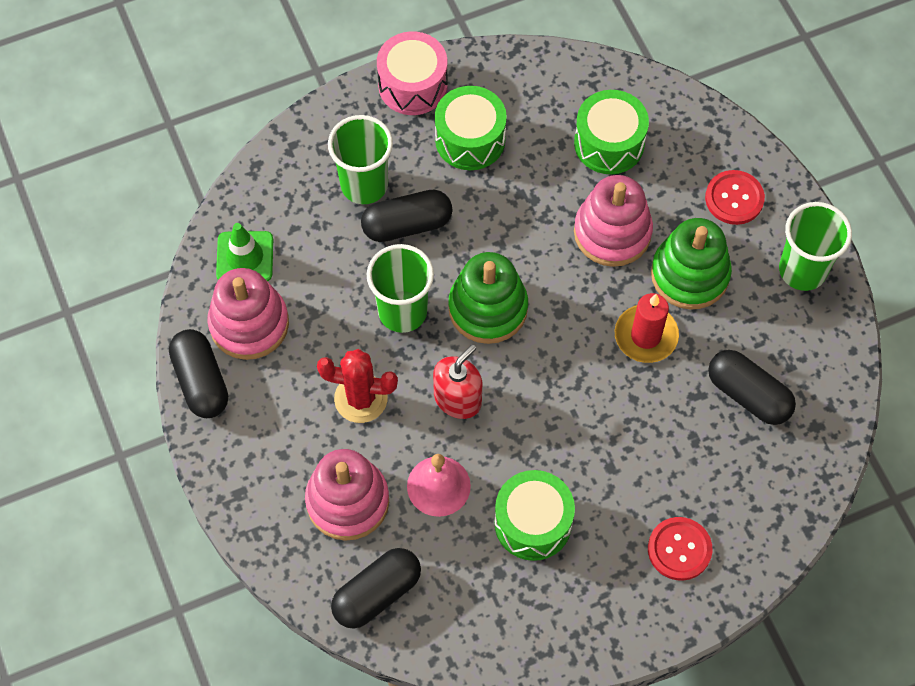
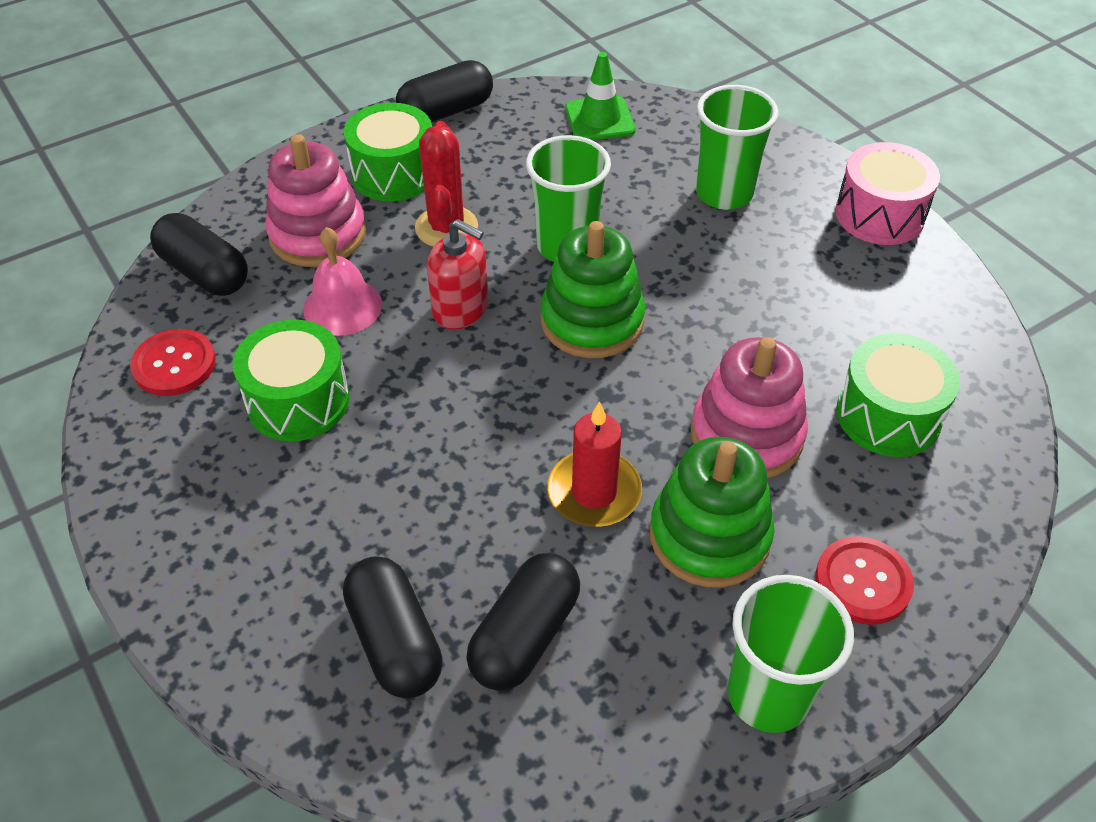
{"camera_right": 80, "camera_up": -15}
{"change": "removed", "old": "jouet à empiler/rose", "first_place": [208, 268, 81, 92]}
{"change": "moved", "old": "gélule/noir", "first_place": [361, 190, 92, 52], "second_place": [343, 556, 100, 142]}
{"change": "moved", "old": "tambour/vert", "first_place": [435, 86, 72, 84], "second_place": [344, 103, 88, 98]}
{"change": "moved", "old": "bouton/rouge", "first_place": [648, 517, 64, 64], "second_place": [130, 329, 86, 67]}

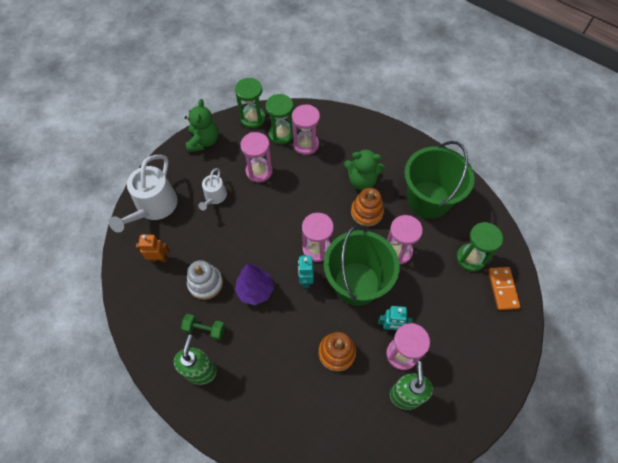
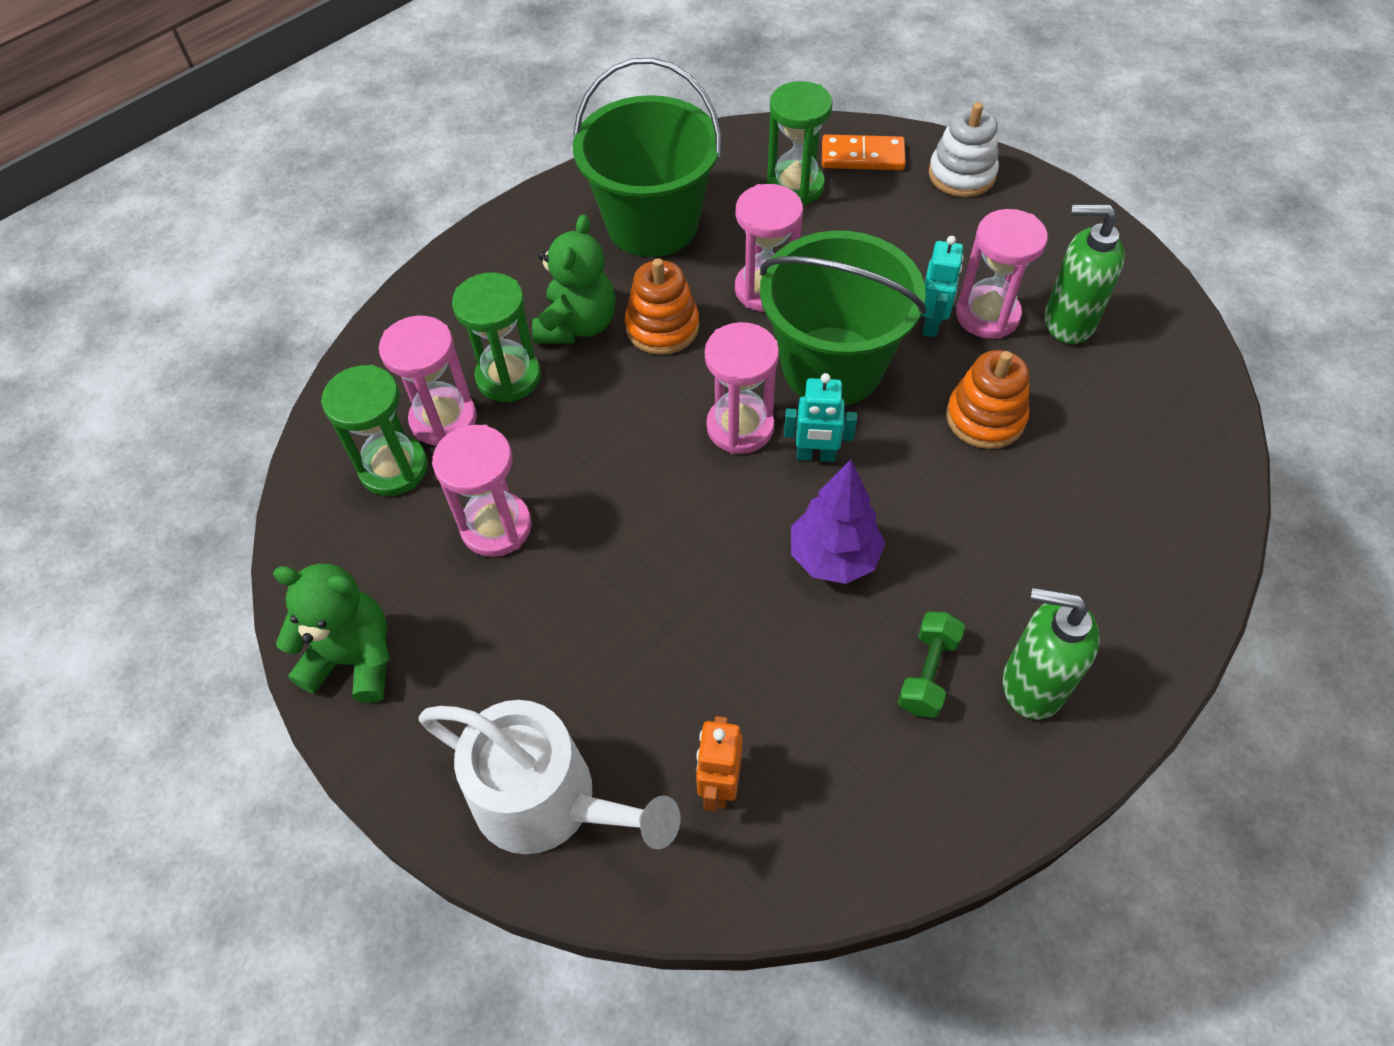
{"camera_right": -80, "camera_up": -5}
{"change": "moved", "old": "jouet à empiler/blanc", "first_place": [187, 260, 36, 40], "second_place": [929, 102, 70, 95]}
{"change": "removed", "old": "arrosoir/blanc", "first_place": [198, 168, 29, 42]}
{"change": "moved", "old": "sablier/vert", "first_place": [235, 78, 31, 50], "second_place": [452, 272, 89, 131]}

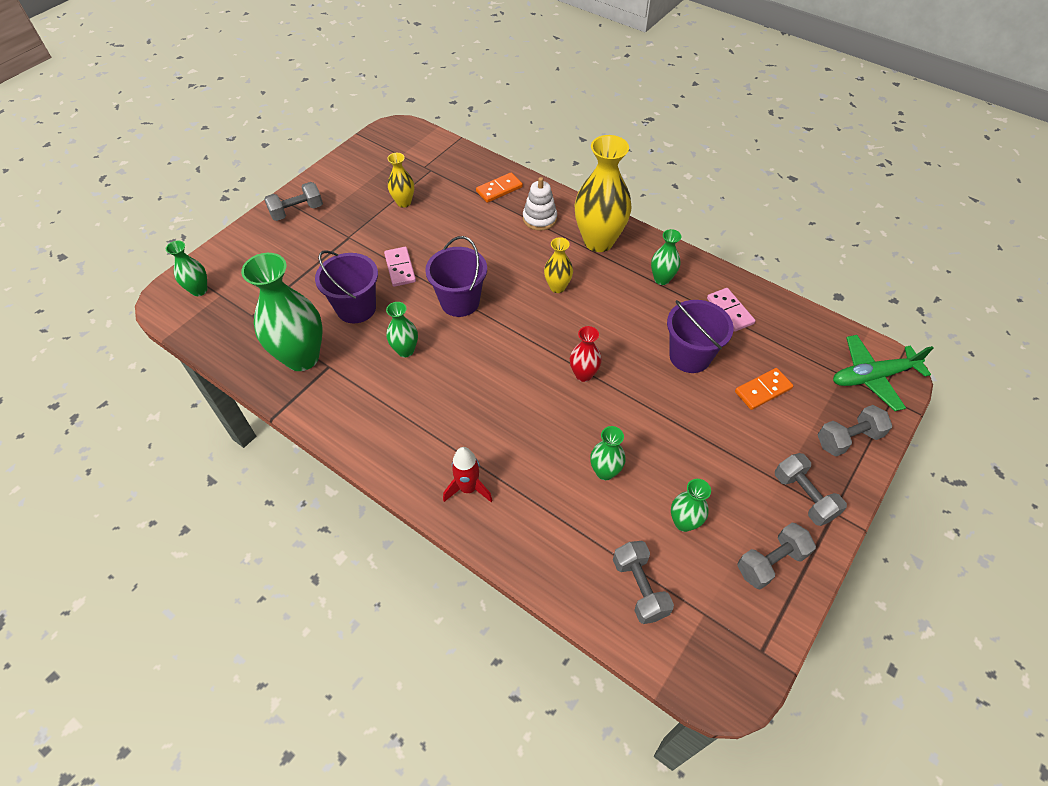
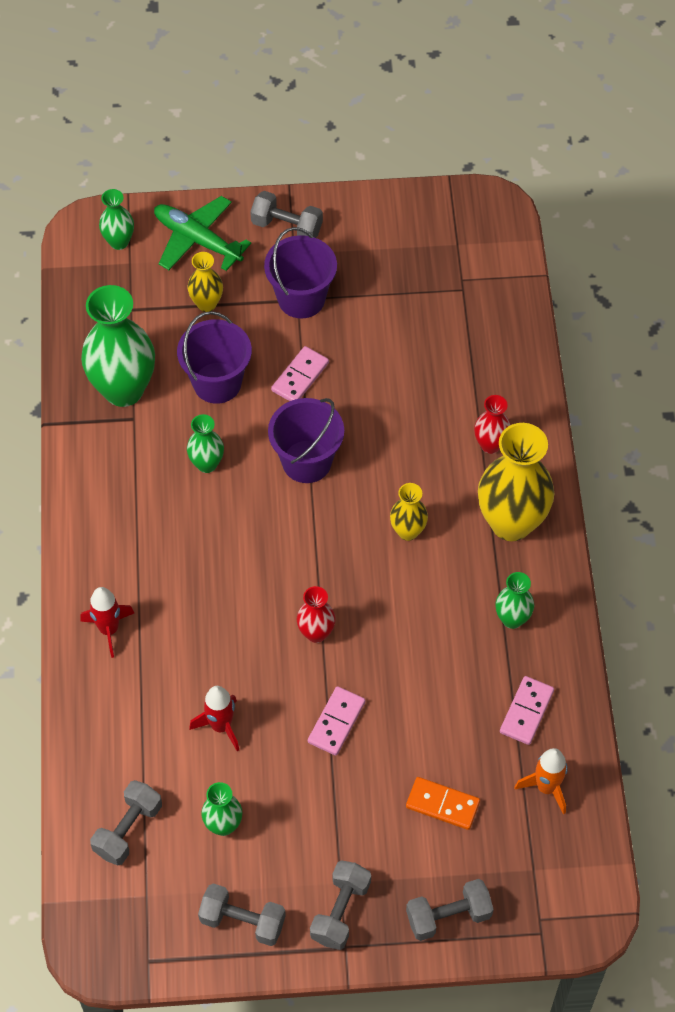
{"camera_right": 50, "camera_up": 5}
{"change": "moved", "old": "vase/jaune", "first_place": [388, 153, 26, 55], "second_place": [188, 252, 35, 60]}
{"change": "removed", "old": "domino/orange", "first_place": [476, 172, 47, 31]}
{"change": "replaced", "old": "jouet à empiler/blanc", "new": "vase/rouge", "first_place": [523, 177, 34, 54], "second_place": [474, 395, 37, 59]}
{"change": "replaced", "old": "vase/vert", "new": "fusée/rouge", "first_place": [590, 426, 36, 54], "second_place": [189, 686, 50, 65]}
{"change": "moved", "old": "seau/violet", "first_place": [667, 300, 66, 73], "second_place": [264, 227, 73, 92]}
{"change": "turned", "old": "haltère/gris", "first_place": [818, 405, 74, 52], "second_place": [406, 879, 88, 62], "degrees": -45}
{"change": "moved", "old": "avion/vert", "first_place": [833, 335, 101, 76], "second_place": [154, 196, 97, 75]}
{"change": "added", "new": "domino/rose", "second_place": [308, 686, 57, 70]}
{"change": "added", "new": "fusée/orange", "second_place": [515, 748, 53, 67]}

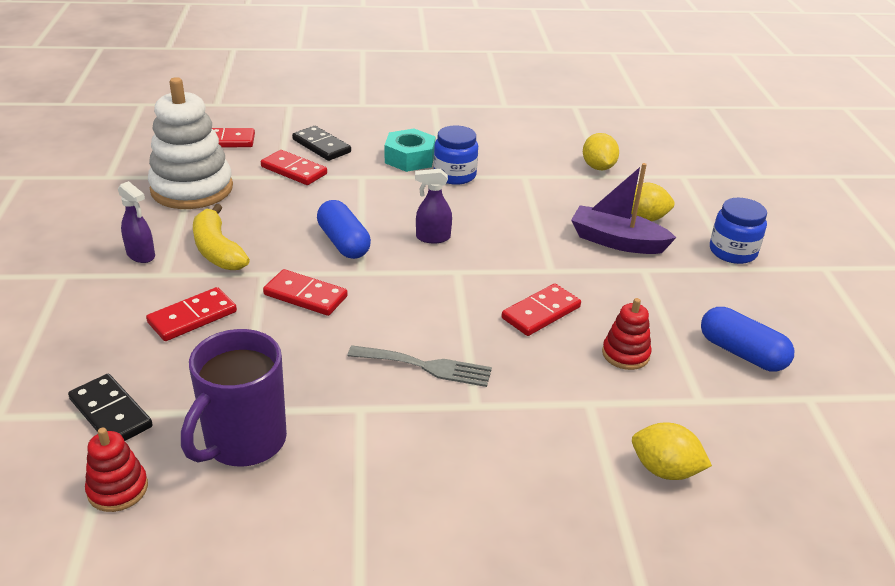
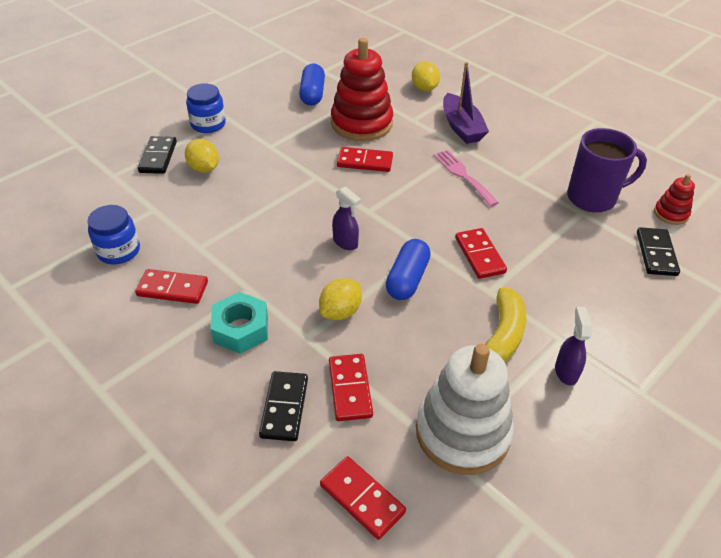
{"camera_right": -130, "camera_up": 10}
{"change": "moved", "old": "domino/rouge", "first_place": [146, 287, 91, 54], "second_place": [135, 269, 73, 35]}
{"change": "recoloured", "old": "fourchette/gris", "new": "fourchette/rose", "first_place": [347, 345, 145, 42], "second_place": [434, 150, 65, 57]}
{"change": "moved", "old": "bocal/bleu", "first_place": [434, 125, 44, 60], "second_place": [87, 205, 53, 59]}
{"change": "moved", "old": "bateau/violet", "first_place": [571, 163, 105, 91], "second_place": [443, 62, 46, 82]}
{"change": "moved", "old": "citron/jaune", "first_place": [583, 133, 36, 37], "second_place": [319, 278, 43, 42]}
{"change": "resized", "old": "jouet à empiler/rouge", "first_place": [602, 298, 50, 72], "second_place": [331, 38, 62, 103], "factor": 2.11}
{"change": "added", "new": "domino/noir", "second_place": [138, 136, 39, 38]}

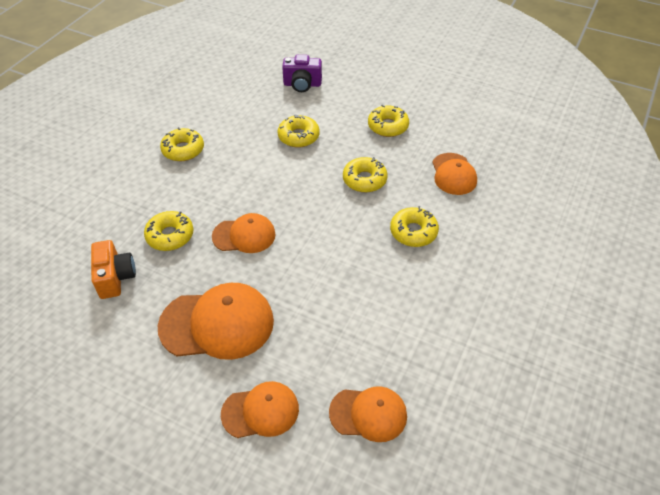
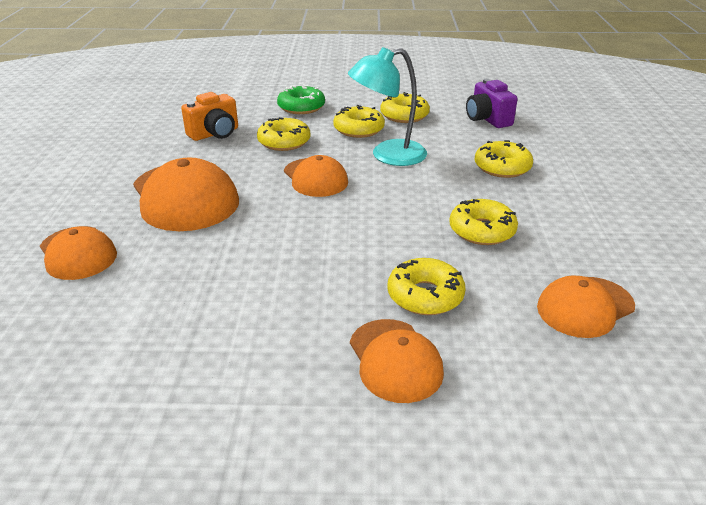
{"camera_right": 65, "camera_up": -15}
{"change": "moved", "old": "appareil photo/violet", "first_place": [282, 55, 40, 37], "second_place": [466, 79, 52, 49]}
{"change": "moved", "old": "casquette/orange", "first_place": [329, 386, 78, 56], "second_place": [350, 319, 94, 84]}
{"change": "moved", "old": "beignet/jaune", "first_place": [368, 105, 41, 32], "second_place": [333, 105, 52, 33]}
{"change": "added", "new": "beignet/vert", "second_place": [277, 84, 48, 30]}
{"change": "added", "new": "lampe/turquoise", "second_place": [348, 47, 79, 119]}

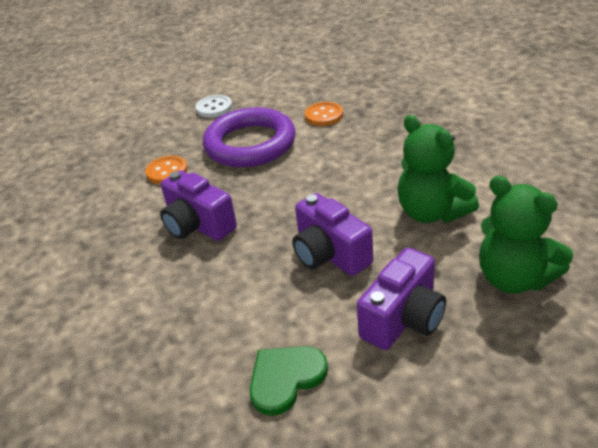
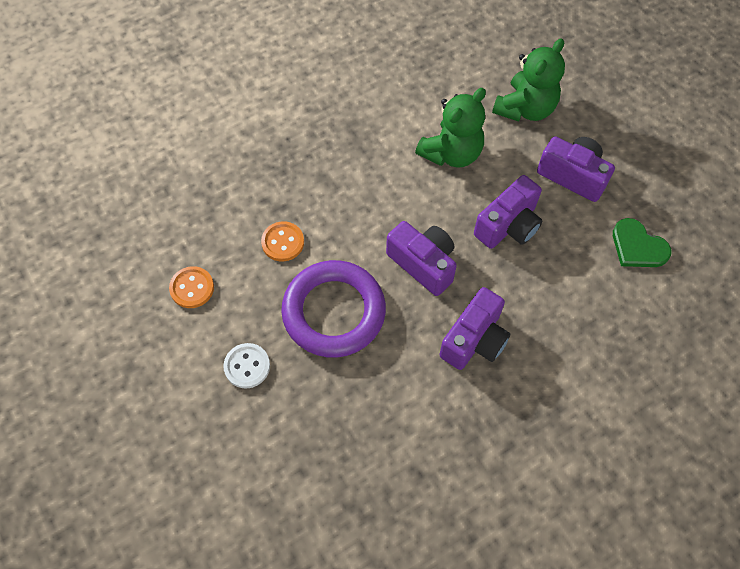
{"camera_right": -100, "camera_up": 25}
{"change": "moved", "old": "bouton/orange", "first_place": [145, 156, 43, 28], "second_place": [169, 266, 45, 42]}
{"change": "added", "new": "appareil photo/violet", "second_place": [386, 221, 71, 75]}

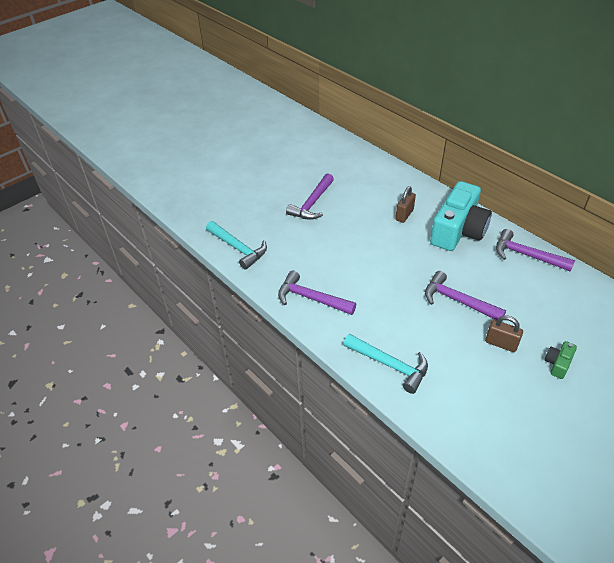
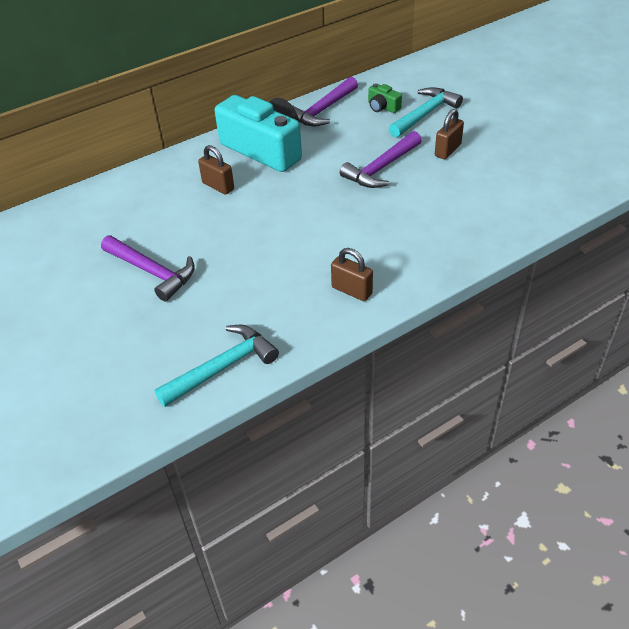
{"camera_right": -80, "camera_up": 0}
{"change": "replaced", "old": "marteau/violet", "new": "cadenas/marron", "first_place": [278, 271, 78, 44], "second_place": [331, 248, 42, 53]}
{"change": "moved", "old": "marteau/turquoise", "first_place": [343, 334, 85, 60], "second_place": [389, 87, 74, 51]}
{"change": "moved", "old": "appareil photo/vert", "first_place": [545, 341, 32, 38], "second_place": [368, 83, 34, 30]}

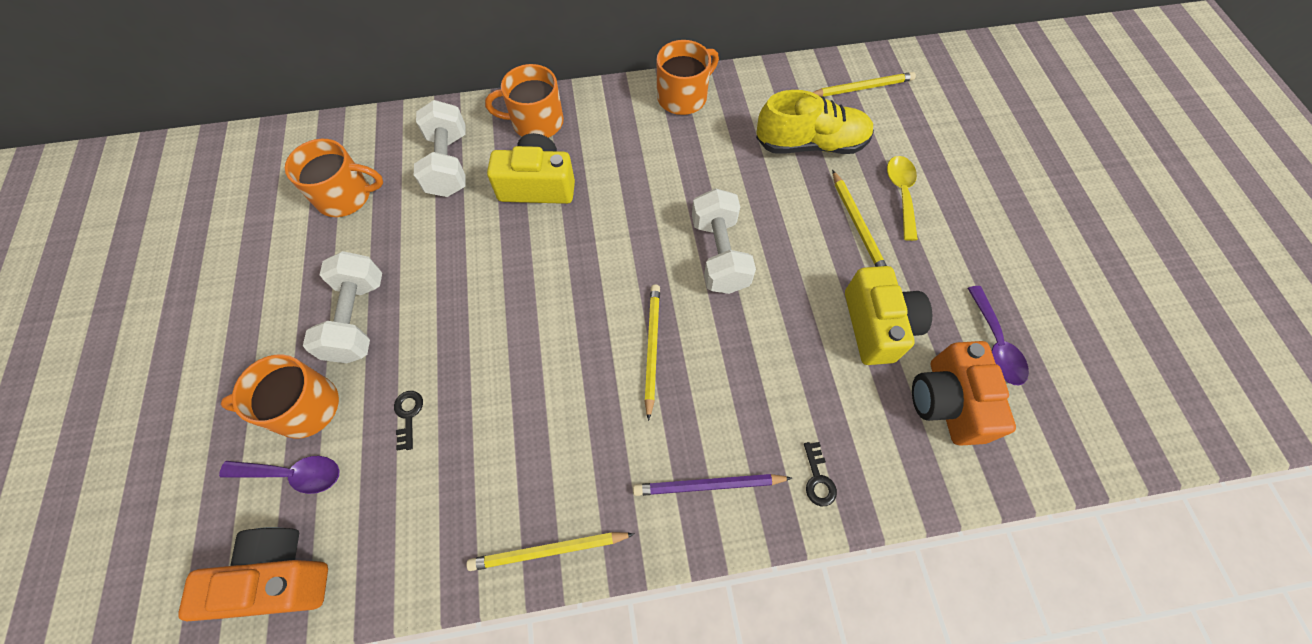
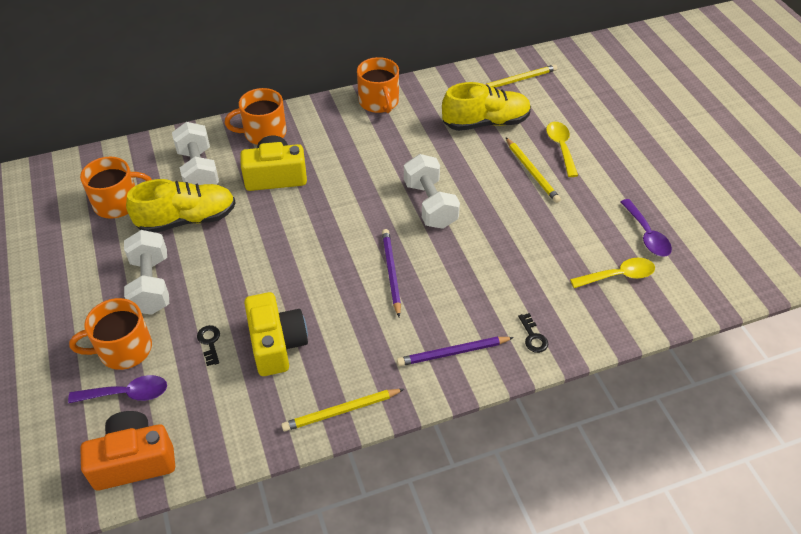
{"camera_right": -10, "camera_up": -15}
{"change": "recoloured", "old": "crayon/jaune", "new": "crayon/violet", "first_place": [644, 285, 16, 136], "second_place": [382, 229, 19, 88]}
{"change": "turned", "old": "tasse/orange", "first_place": [657, 40, 62, 75], "second_place": [357, 57, 42, 56], "degrees": 120}
{"change": "moved", "old": "appareil photo/jaune", "first_place": [845, 266, 87, 99], "second_place": [244, 292, 64, 84]}
{"change": "replaced", "old": "appareil photo/orange", "new": "cuillère/jaune", "first_place": [912, 341, 104, 105], "second_place": [570, 258, 85, 30]}
{"change": "added", "new": "chaussure/jaune", "second_place": [126, 179, 110, 54]}

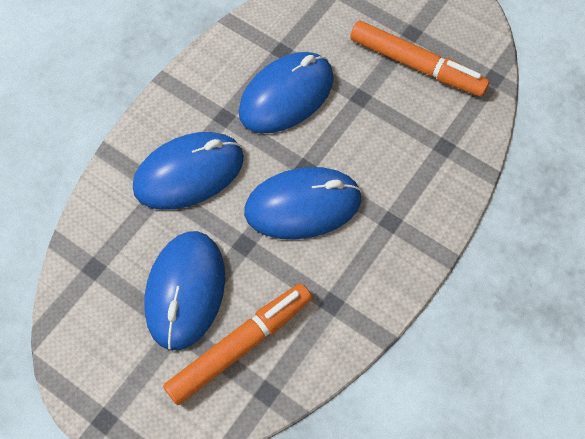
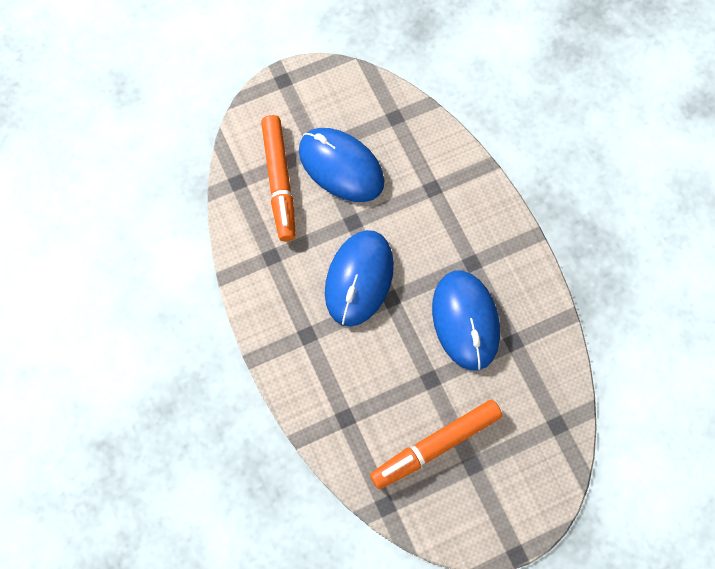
{"camera_right": 120, "camera_up": 5}
{"change": "removed", "old": "souris/bleu", "first_place": [133, 132, 111, 78]}

